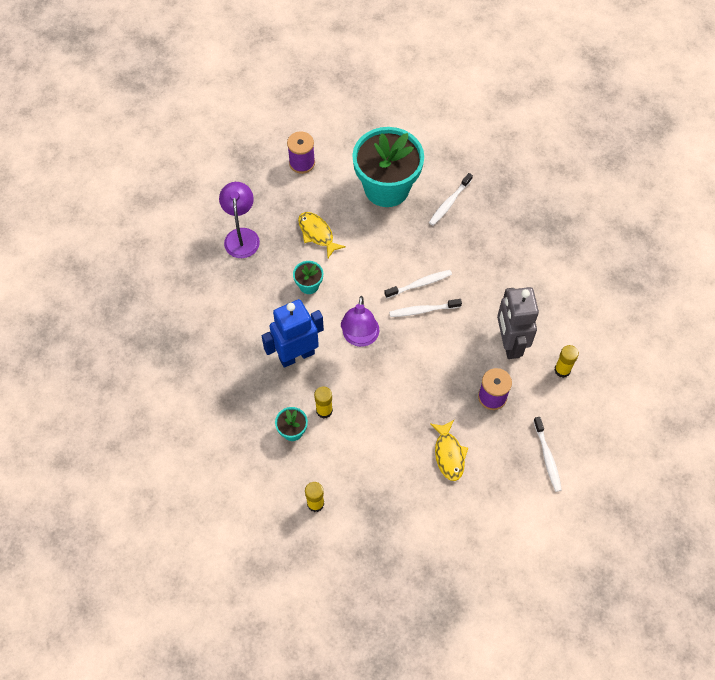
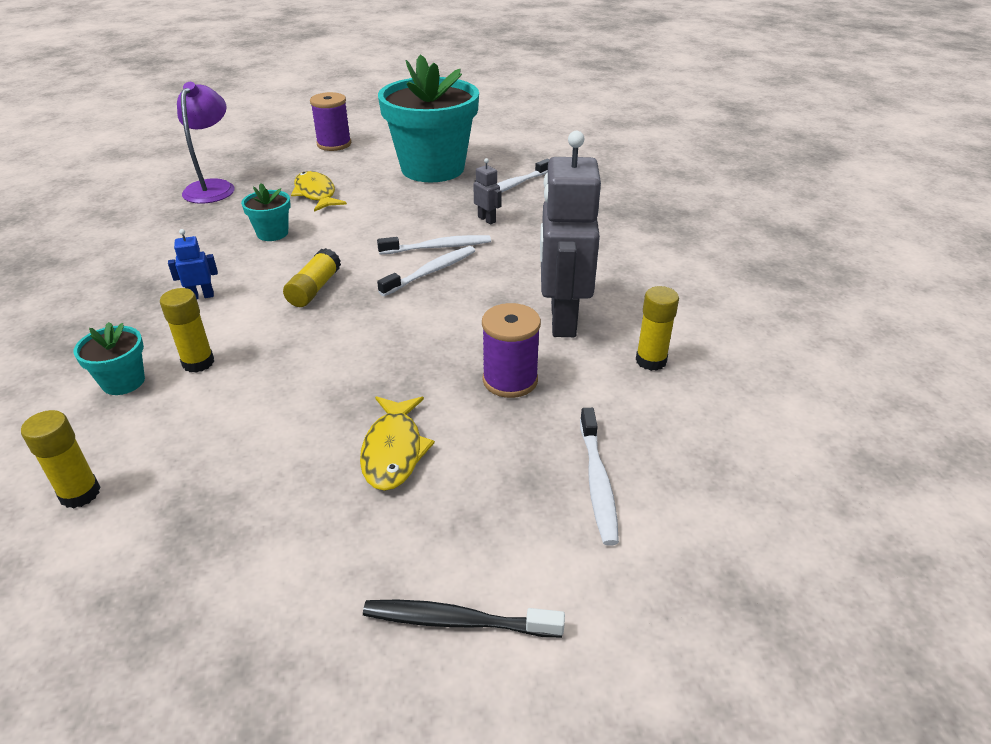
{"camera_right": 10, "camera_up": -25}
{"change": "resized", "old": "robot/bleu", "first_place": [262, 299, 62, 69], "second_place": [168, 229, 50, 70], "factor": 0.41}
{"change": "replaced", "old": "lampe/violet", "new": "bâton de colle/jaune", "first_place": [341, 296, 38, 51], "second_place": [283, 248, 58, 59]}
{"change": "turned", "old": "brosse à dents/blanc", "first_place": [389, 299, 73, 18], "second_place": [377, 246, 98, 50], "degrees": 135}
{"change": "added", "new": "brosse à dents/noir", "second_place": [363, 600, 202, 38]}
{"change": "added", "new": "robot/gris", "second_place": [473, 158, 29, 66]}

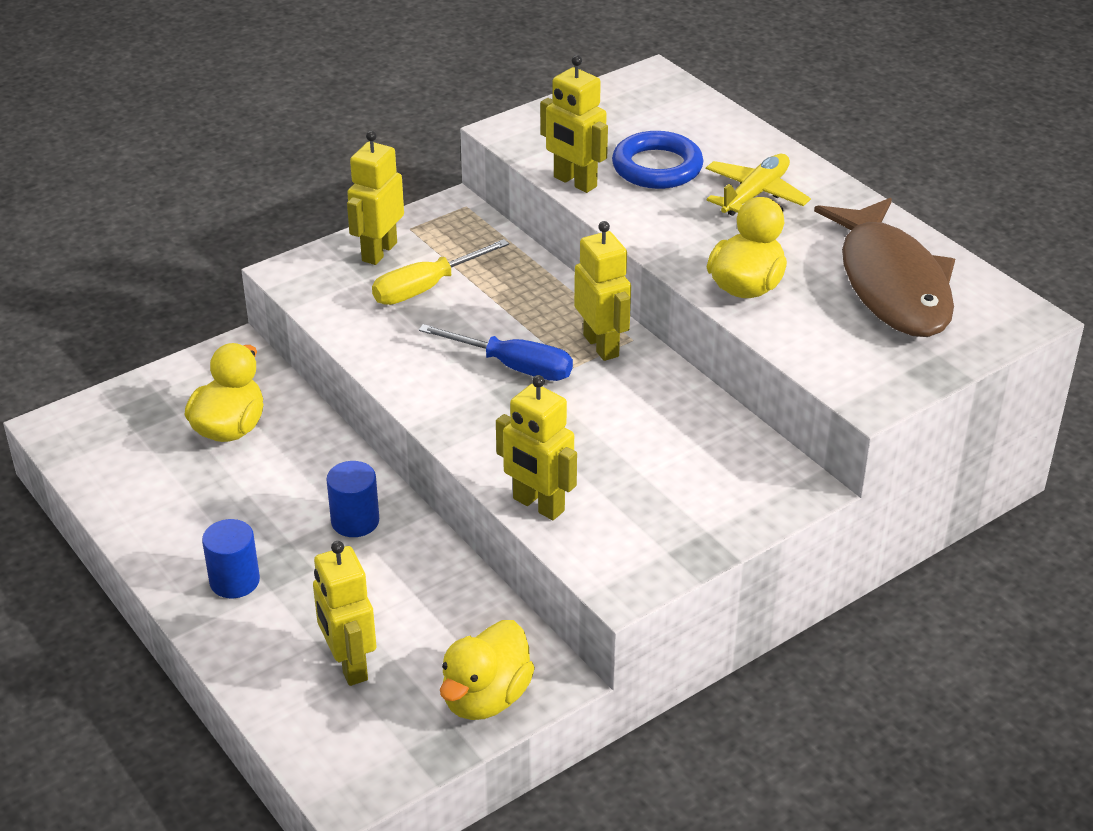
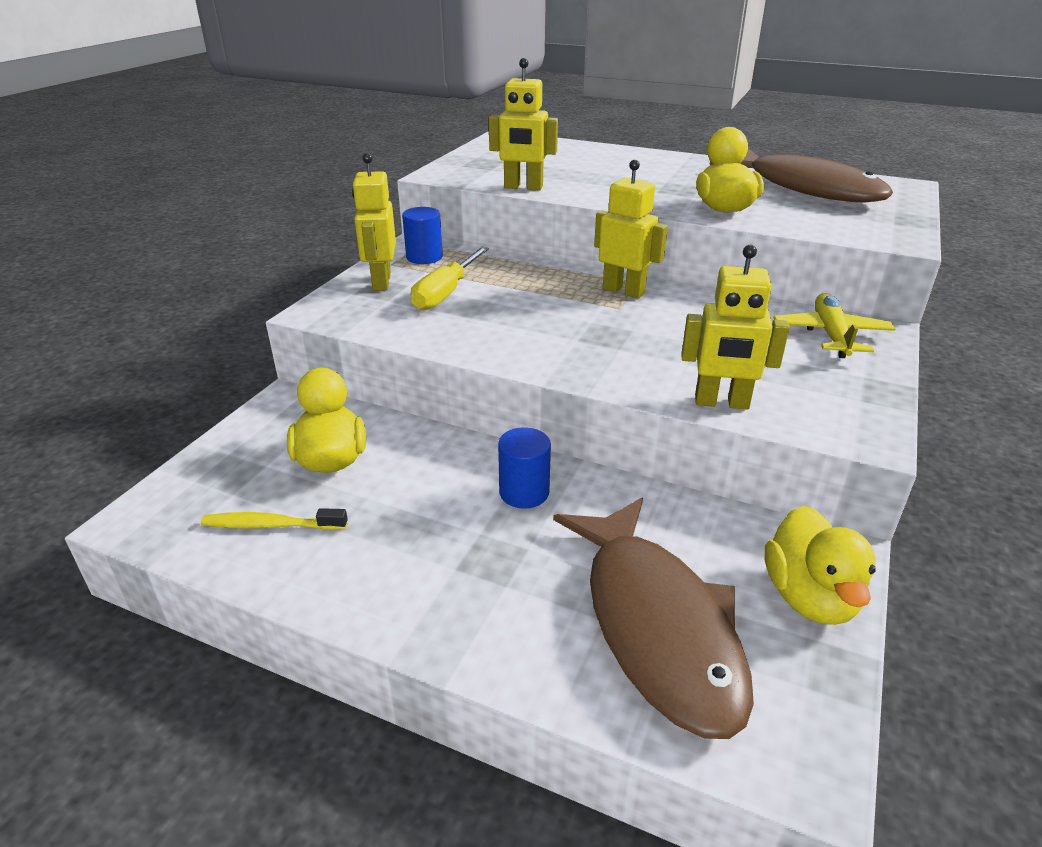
{"camera_right": -30, "camera_up": -5}
{"change": "moved", "old": "cylindre/bleu", "first_place": [202, 519, 58, 79], "second_place": [402, 207, 41, 57]}
{"change": "replaced", "old": "robot/jaune", "new": "poisson/marron", "first_place": [313, 541, 64, 145], "second_place": [553, 497, 201, 242]}
{"change": "removed", "old": "tournevis/bleu", "first_place": [419, 324, 154, 57]}
{"change": "removed", "old": "anneau/bleu", "first_place": [612, 131, 91, 58]}
{"change": "moved", "old": "avion/jaune", "first_place": [706, 154, 105, 62], "second_place": [773, 293, 122, 65]}
{"change": "added", "new": "brosse à dents/jaune", "second_place": [201, 508, 147, 22]}

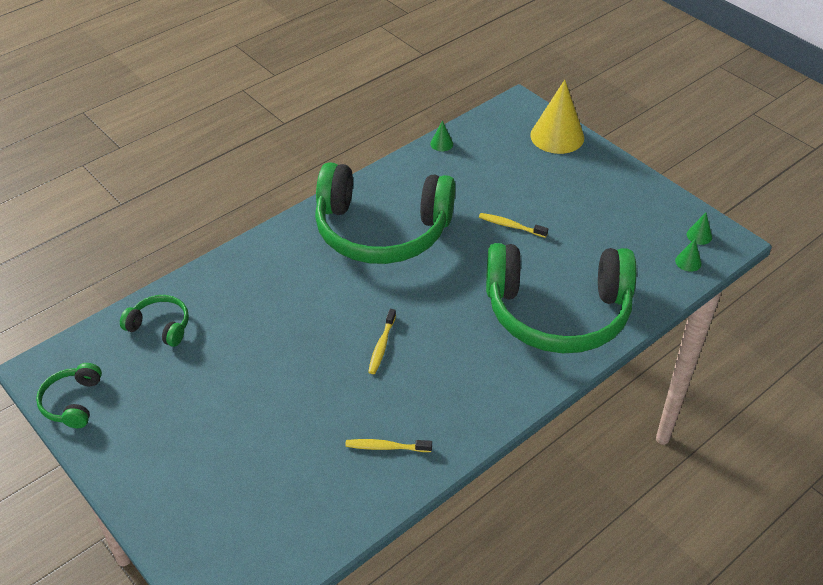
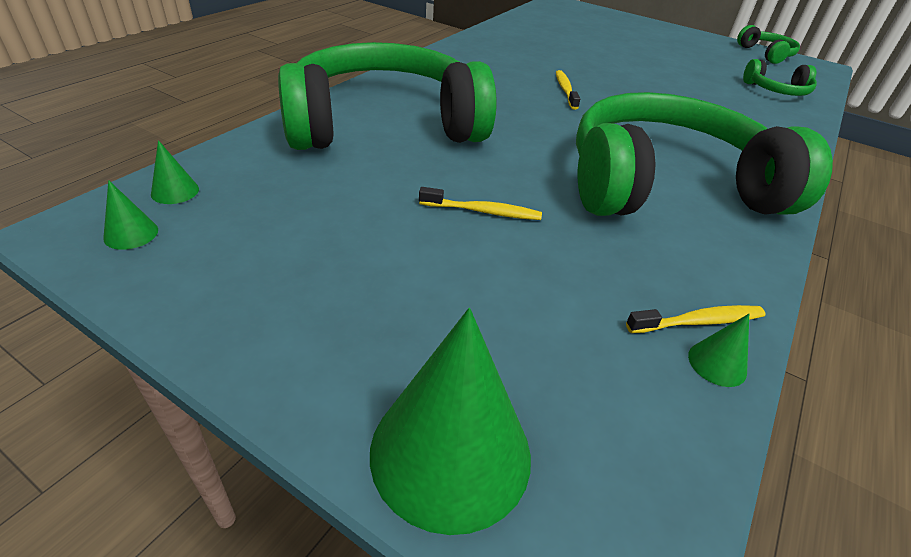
{"camera_right": 160, "camera_up": -5}
{"change": "moved", "old": "brosse à dents/jaune", "first_place": [345, 439, 87, 13], "second_place": [626, 305, 140, 28]}
{"change": "recoloured", "old": "cône/jaune", "new": "cône/vert", "first_place": [530, 80, 54, 74], "second_place": [370, 308, 161, 227]}

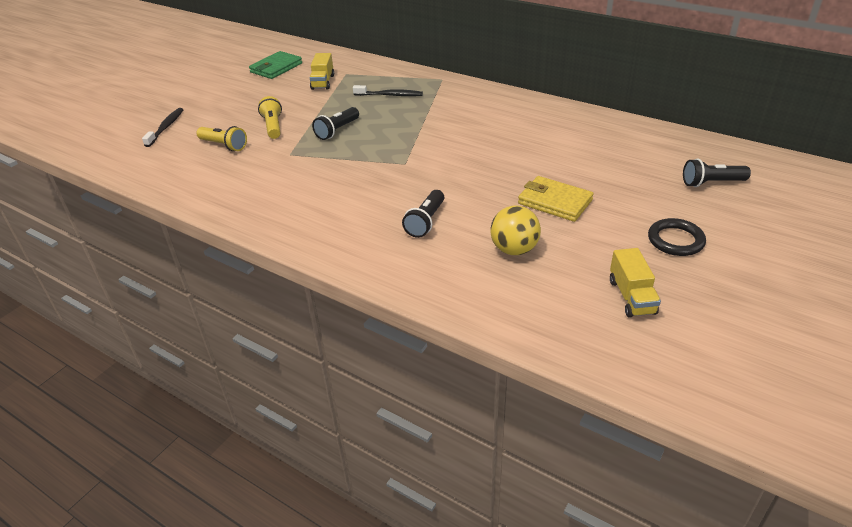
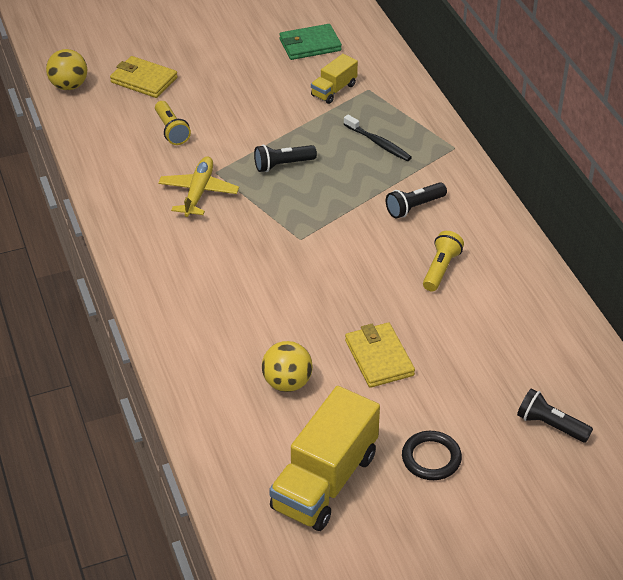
{"camera_right": 35, "camera_up": 5}
{"change": "replaced", "old": "brosse à dents/noir", "new": "portefeuille/jaune", "first_place": [142, 108, 42, 39], "second_place": [110, 56, 68, 42]}
{"change": "moved", "old": "lampe de poche/jaune", "first_place": [258, 96, 24, 43], "second_place": [423, 231, 41, 60]}
{"change": "moved", "old": "lampe de poche/noir", "first_place": [402, 190, 42, 48], "second_place": [386, 182, 61, 37]}
{"change": "resized", "old": "camion/jaune", "first_place": [610, 248, 51, 70], "second_place": [269, 386, 111, 145], "factor": 1.94}
{"change": "added", "new": "balle/jaune", "second_place": [46, 49, 41, 41]}
{"change": "added", "new": "avion/jaune", "second_place": [158, 156, 81, 61]}

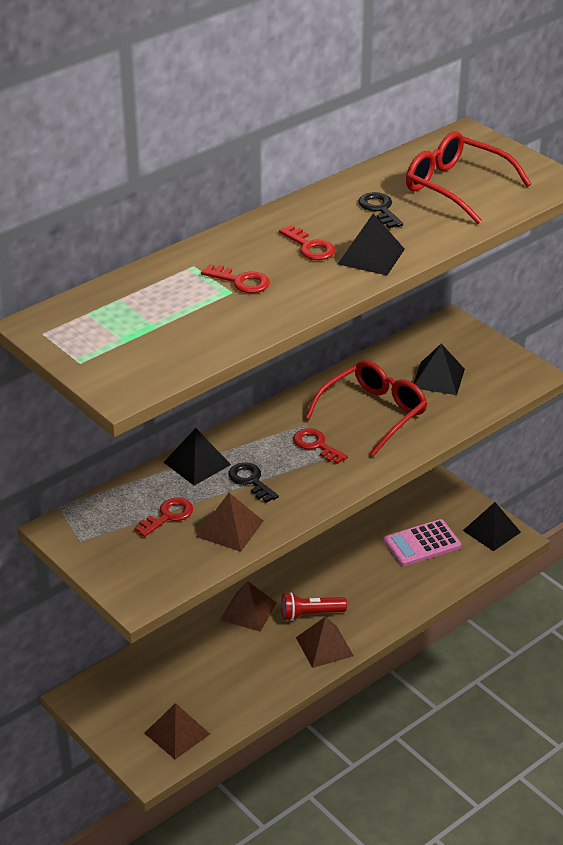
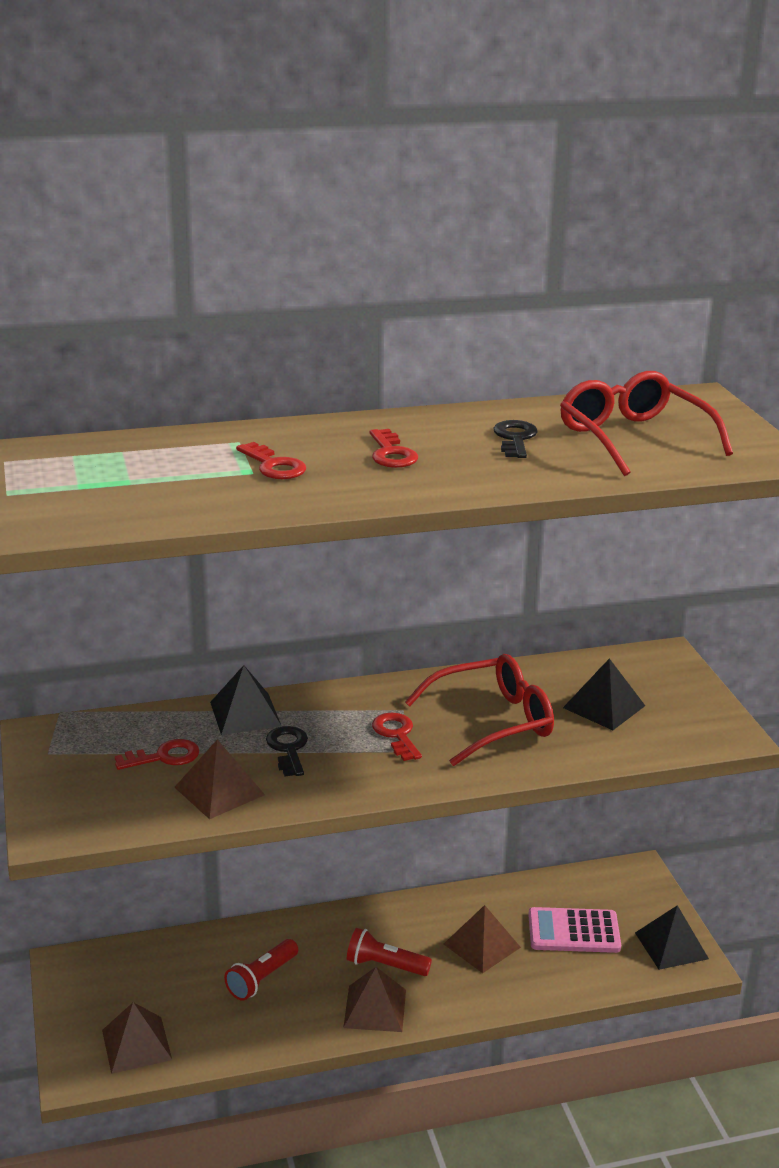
{"camera_right": 25, "camera_up": -10}
{"change": "moved", "old": "pyramide/marron", "first_place": [220, 581, 57, 51], "second_place": [444, 905, 77, 68]}
{"change": "removed", "old": "pyramide/noir", "first_place": [338, 214, 67, 61]}
{"change": "added", "new": "lampe de poche/rouge", "second_place": [224, 939, 74, 62]}

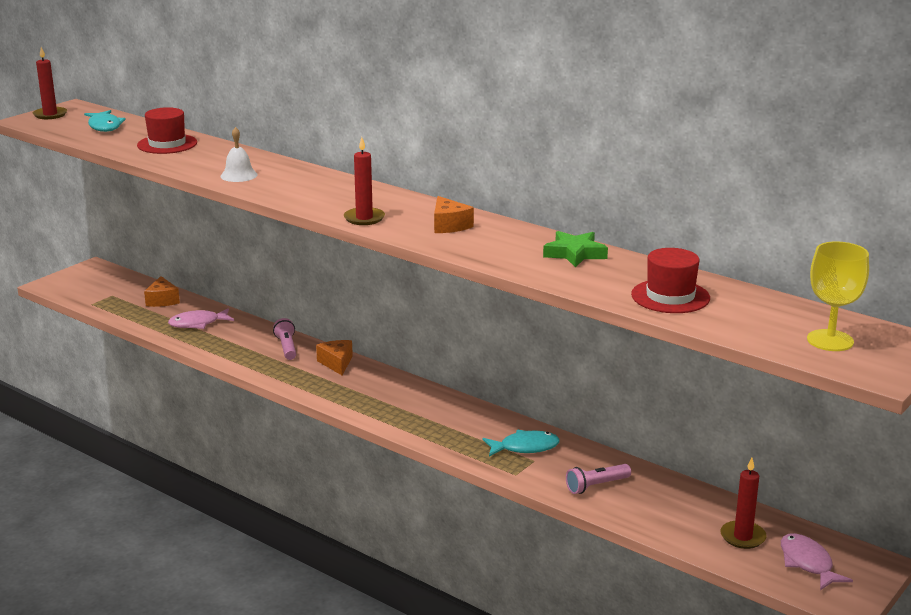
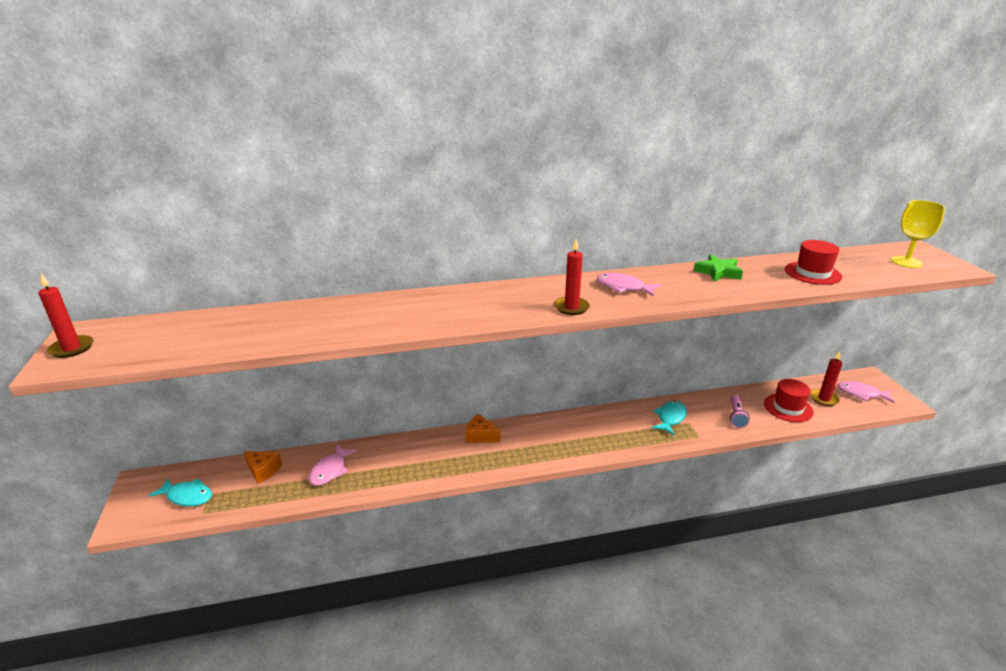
{"camera_right": -50, "camera_up": 5}
{"change": "moved", "old": "poisson/turquoise", "first_place": [84, 110, 42, 22], "second_place": [148, 477, 64, 29]}
{"change": "moved", "old": "chapeau/rouge", "first_place": [137, 107, 60, 47], "second_place": [764, 379, 50, 43]}
{"change": "removed", "old": "cloche/blanc", "first_place": [221, 127, 36, 55]}
{"change": "removed", "old": "lampe de poche/rose", "first_place": [273, 318, 23, 42]}
{"change": "replaced", "old": "fromage/orange", "new": "poisson/rose", "first_place": [434, 196, 40, 37], "second_place": [597, 273, 64, 24]}

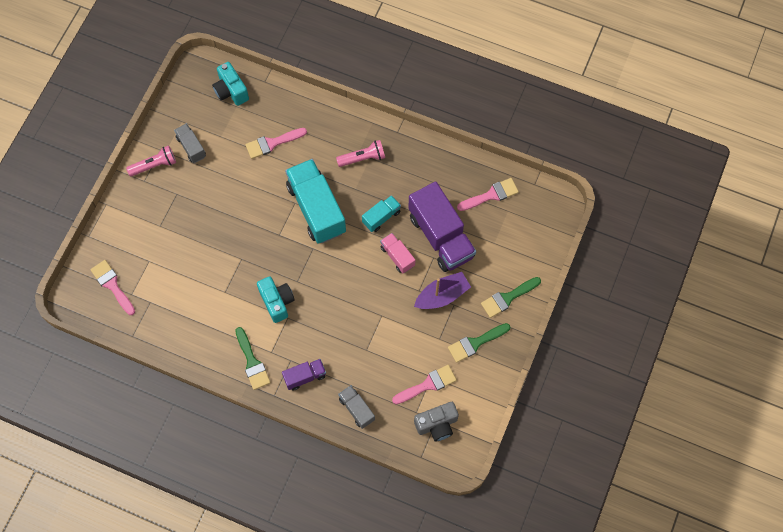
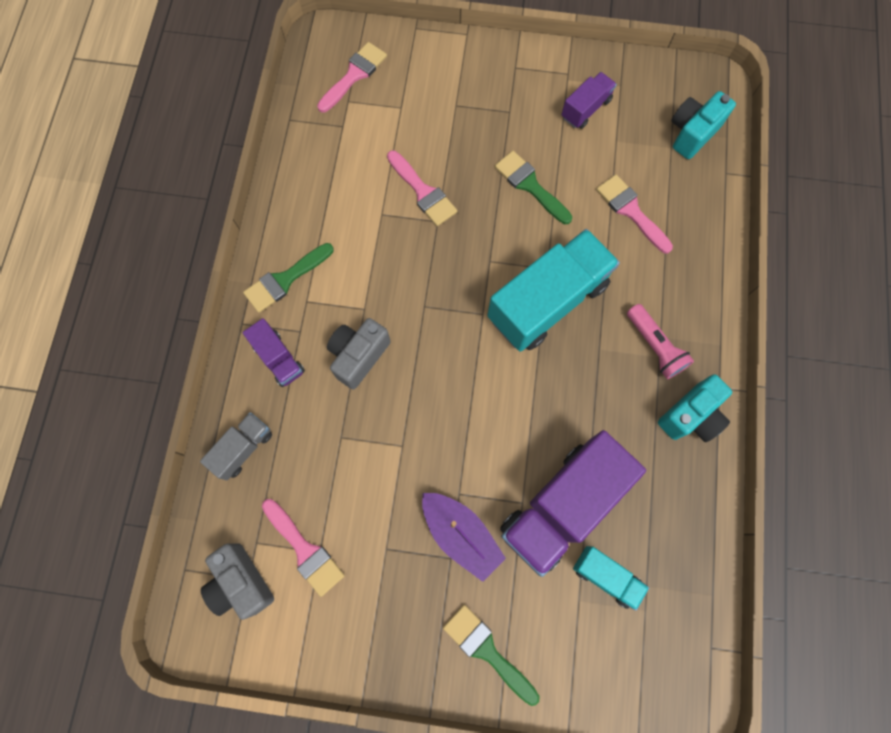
{"camera_right": 75, "camera_up": 5}
{"change": "removed", "old": "lampe de poche/rose", "first_place": [126, 145, 50, 32]}
{"change": "recoloured", "old": "camion/gris", "new": "camion/violet", "first_place": [174, 123, 32, 40], "second_place": [561, 72, 56, 57]}
{"change": "moved", "old": "appareil photo/turquoise", "first_place": [257, 276, 38, 47], "second_place": [658, 374, 74, 68]}
{"change": "moved", "old": "camion/turquoise", "first_place": [362, 195, 39, 37], "second_place": [573, 546, 76, 65]}
{"change": "removed", "old": "camion/rose", "first_place": [380, 233, 35, 40]}
{"change": "moved", "old": "pinceau/vert", "first_place": [448, 323, 63, 40], "second_place": [495, 151, 77, 73]}
{"change": "moved", "old": "pinceau/rose", "first_place": [457, 178, 62, 33], "second_place": [387, 150, 70, 76]}
{"change": "added", "new": "appareil photo/gris", "second_place": [327, 318, 64, 72]}

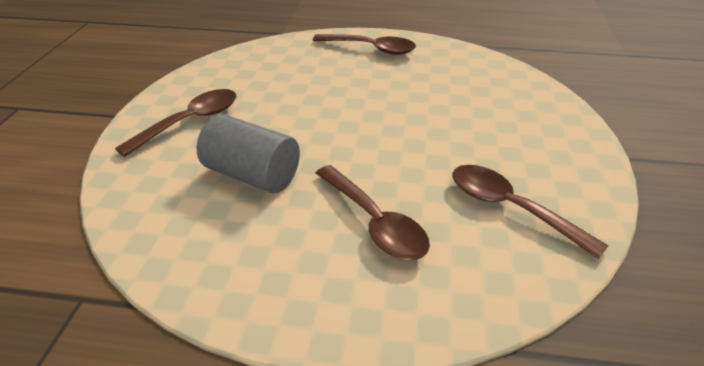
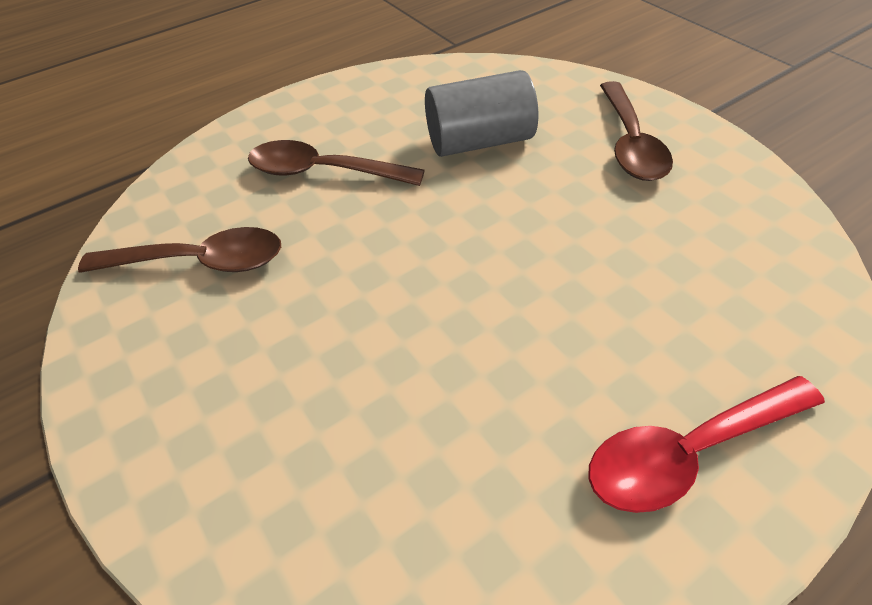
{"camera_right": 140, "camera_up": 10}
{"change": "recoloured", "old": "cuillère/marron", "new": "cuillère/rouge", "first_place": [313, 34, 103, 21], "second_place": [588, 376, 237, 137]}

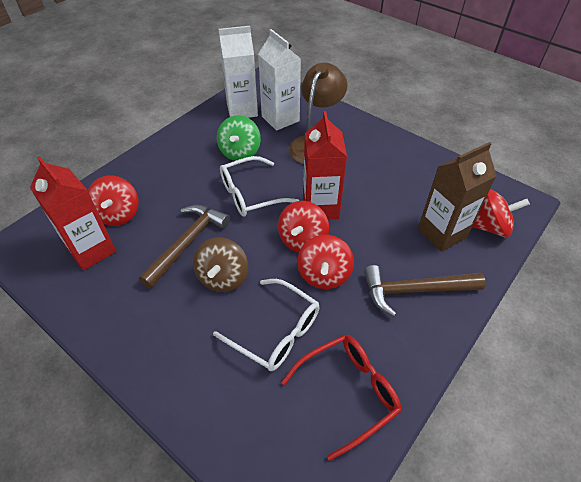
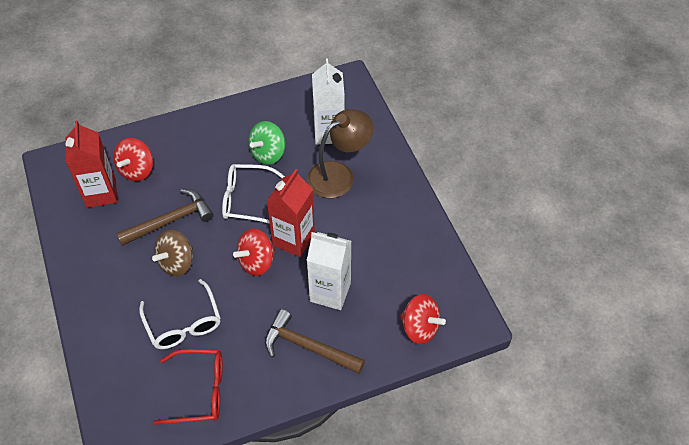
{"camera_right": 30, "camera_up": 5}
{"change": "moved", "old": "brique de lait/blanc", "first_place": [219, 26, 39, 92], "second_place": [306, 232, 46, 78]}
{"change": "removed", "old": "toupie/rouge", "first_place": [297, 235, 57, 54]}
{"change": "removed", "old": "brique de lait/marron", "first_place": [418, 142, 78, 110]}

